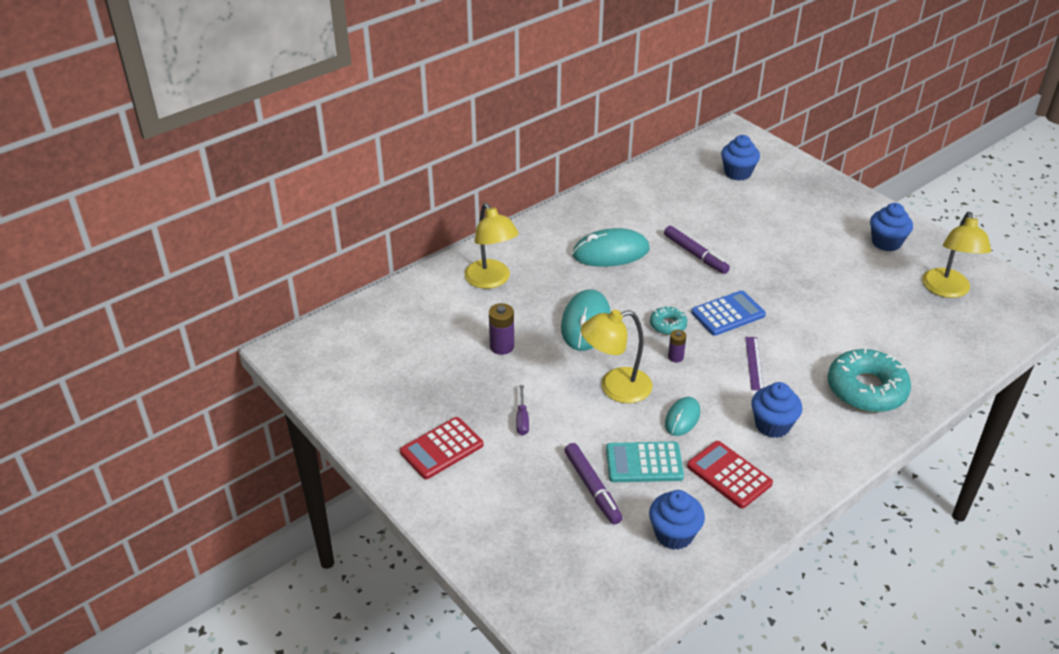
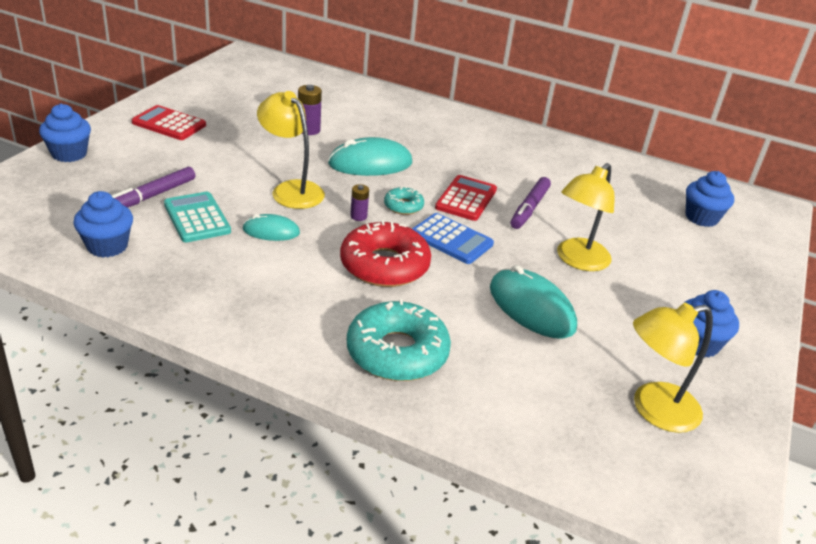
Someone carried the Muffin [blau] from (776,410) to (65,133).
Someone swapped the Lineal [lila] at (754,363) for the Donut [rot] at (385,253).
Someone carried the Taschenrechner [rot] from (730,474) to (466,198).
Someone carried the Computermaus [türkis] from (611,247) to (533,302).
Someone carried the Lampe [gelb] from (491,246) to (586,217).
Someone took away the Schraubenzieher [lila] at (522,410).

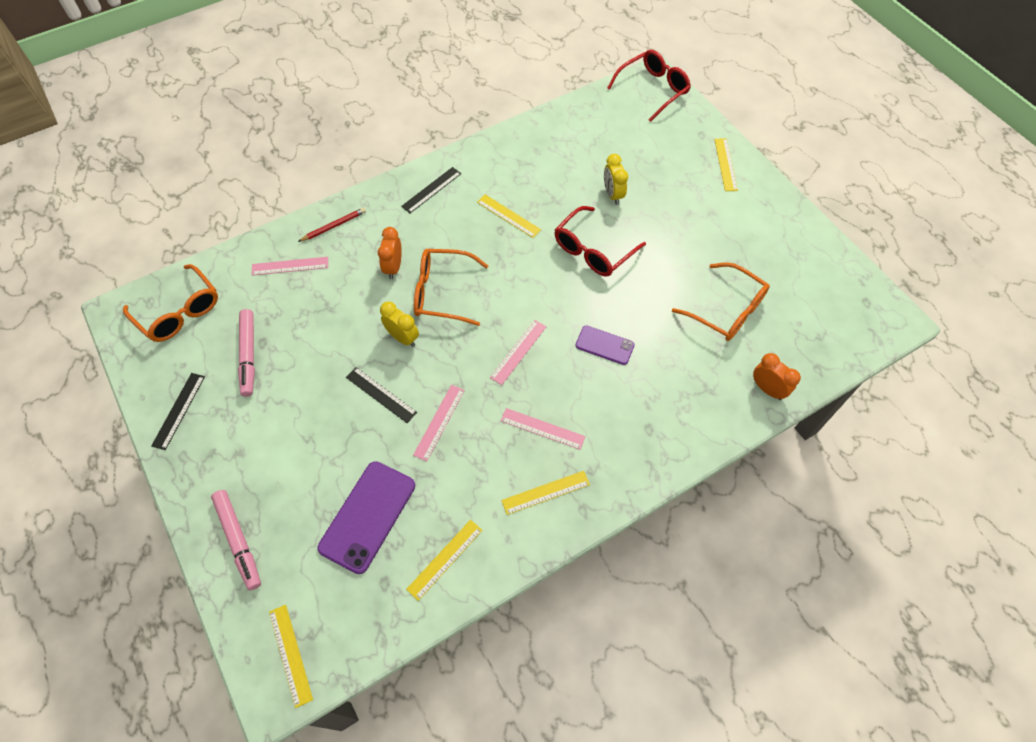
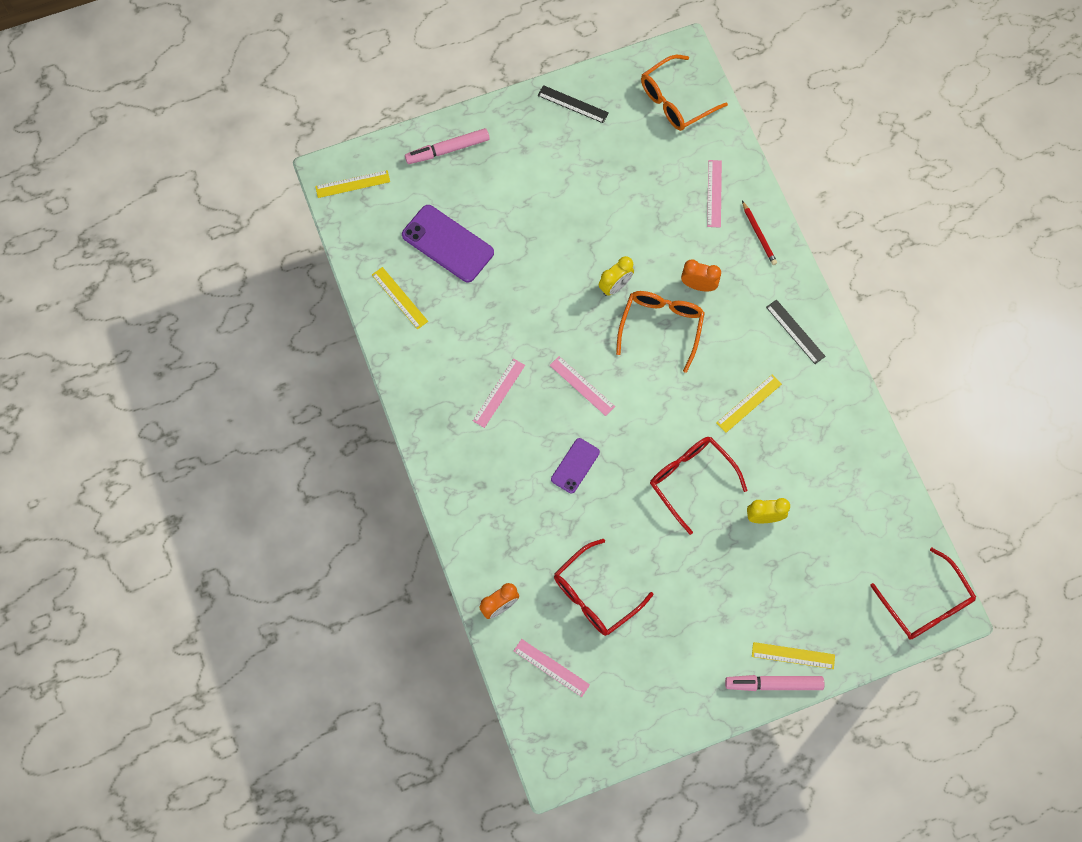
Someone carried the Lineal [rosa] from (439,423) to (552,668).
Someone repainted the Brille [orange] at (721,301), which became the Brille [rot] at (603,587).
Someone carried the Filzstift [rosa] from (246,353) to (774,683).
Someone took away the Lineal [schwarz] at (381,395).
Someone took away the Lineal [gelb] at (545,493).

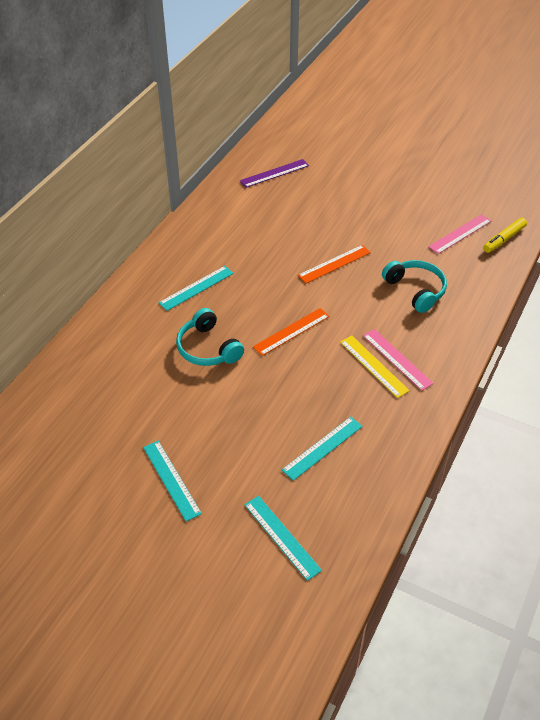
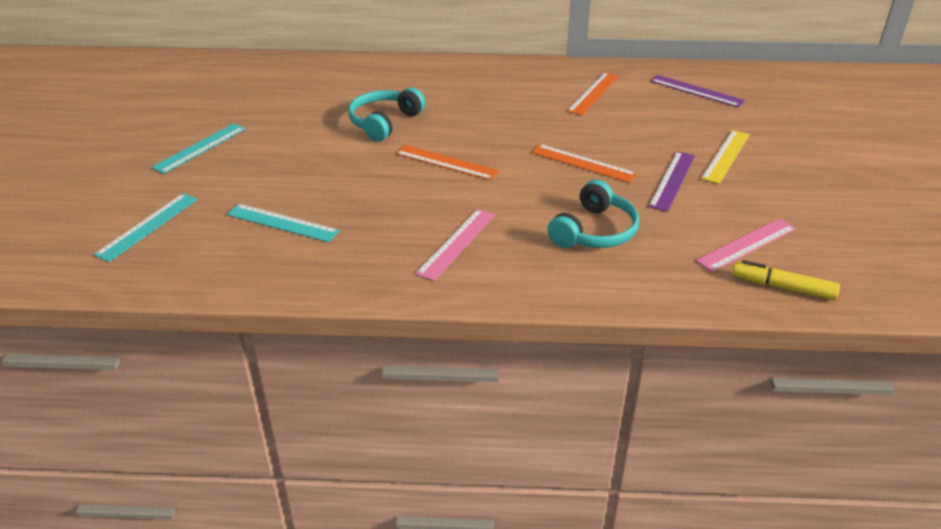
Someone put down the Lineal [orange] at (593,93).
Someone put down the Lineal [lila] at (671,181).
Someone rotated the Lineal [rosa] at (459,234) by 60 degrees counterclockwise.
Someone carried the Lineal [gelb] from (375,366) to (725,157).
Someone took away the Lineal [türkis] at (196,288).

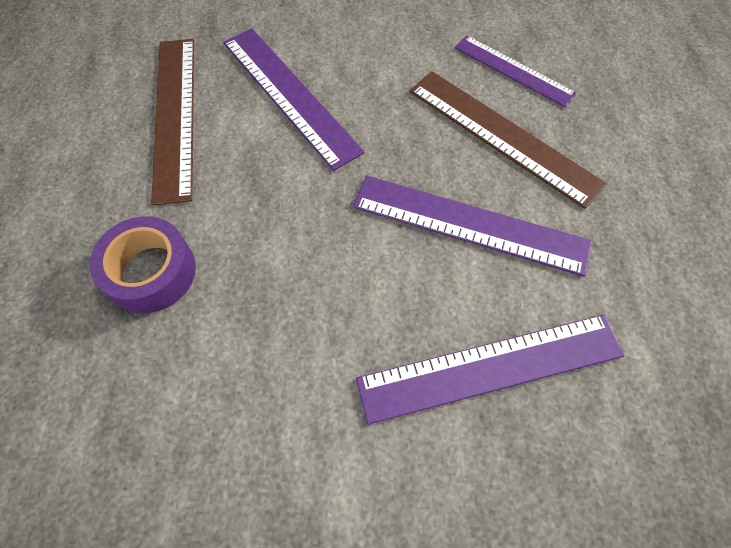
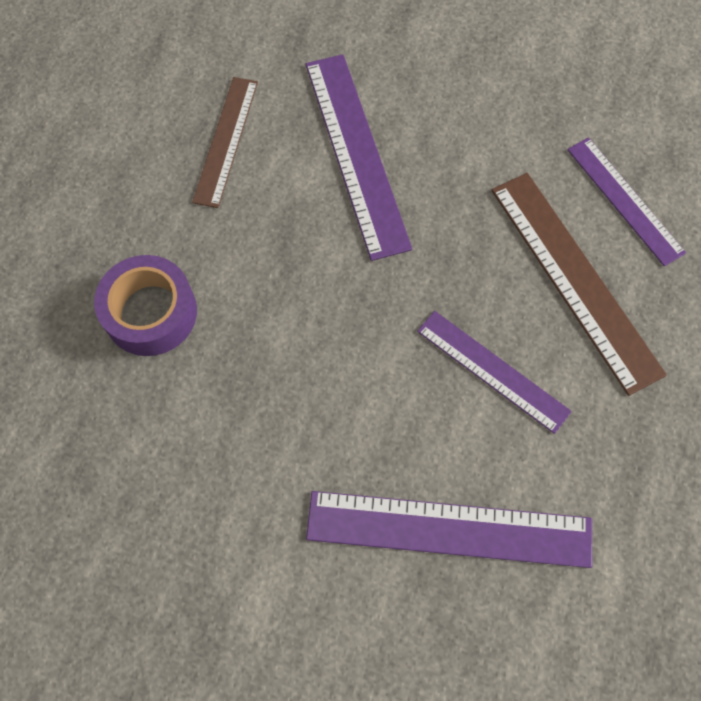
Someone scaled the Lineal [braun] at (172,122) by 0.64.
Someone scaled the Lineal [lila] at (472,226) by 0.64.

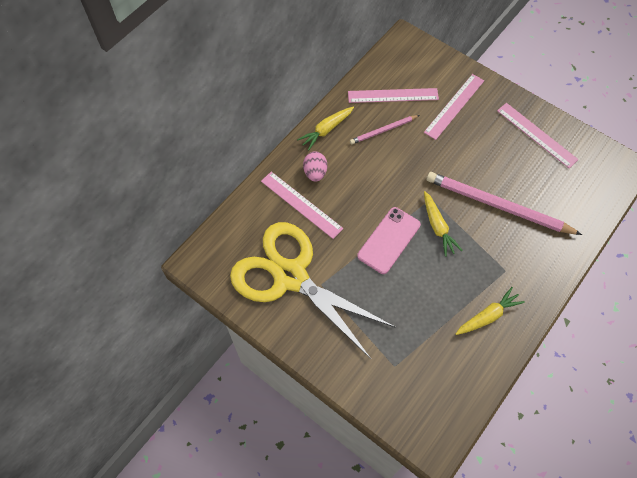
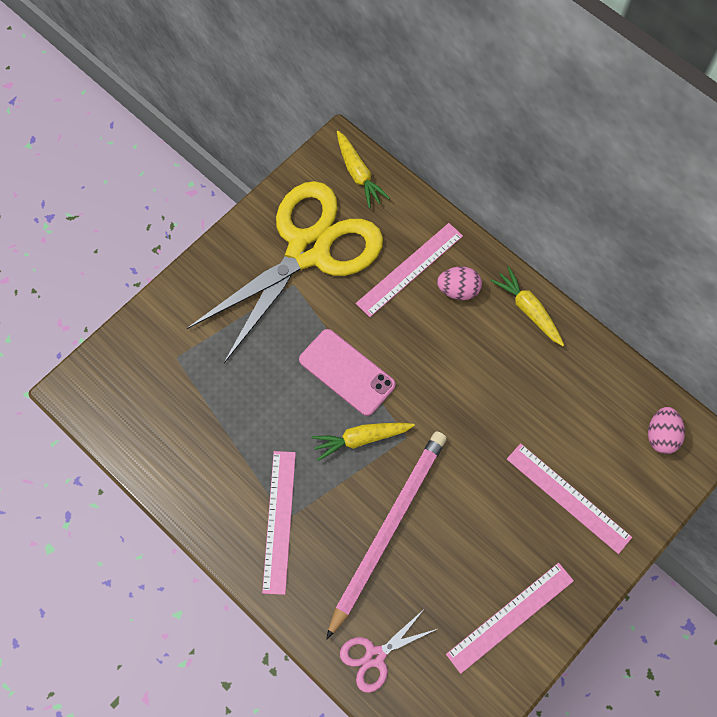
Someone carried the Lineal [rosa] from (393,95) to (279,523).
Someone carried the Karotte [gelb] from (490,311) to (363,169).
Someone put down the Schere [rosa] at (388,651).
Someone put down the Ei [rosa] at (666,430).
Someone took away the Bleistift [rosa] at (384,129).

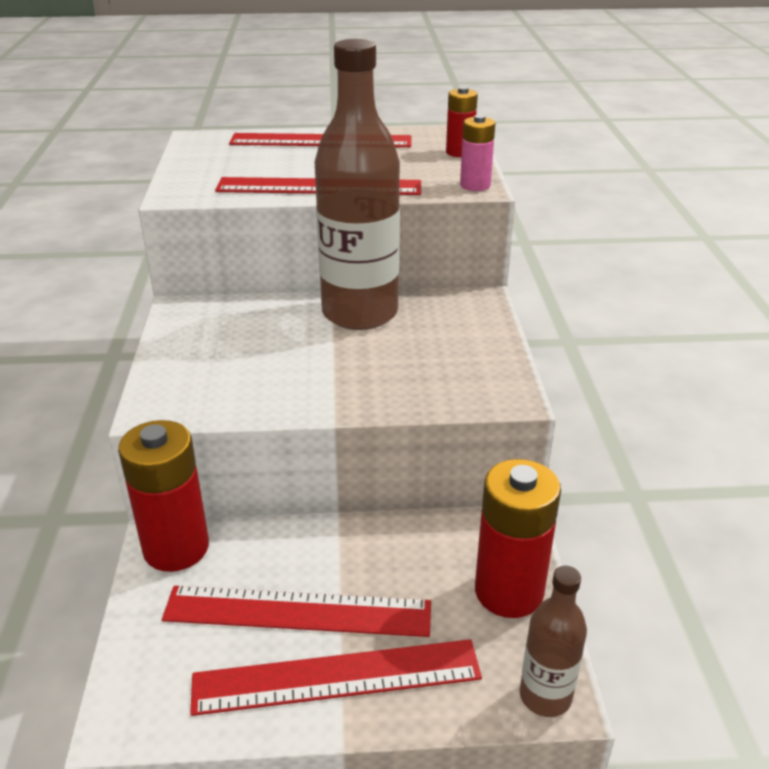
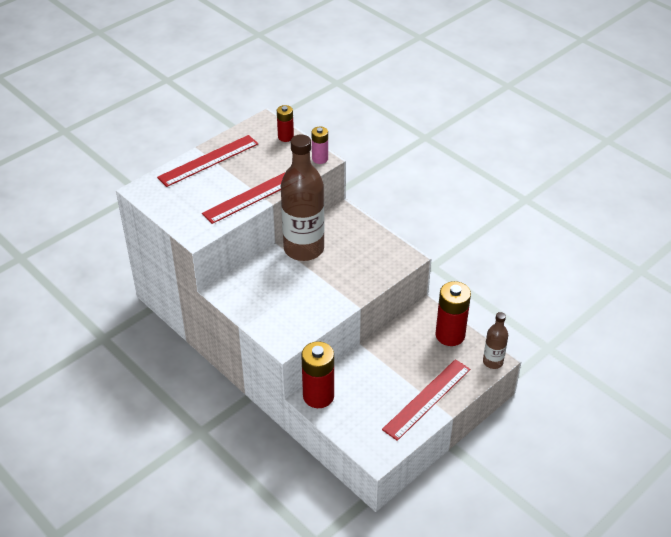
Someone took away the Lineal [rot] at (296,611).

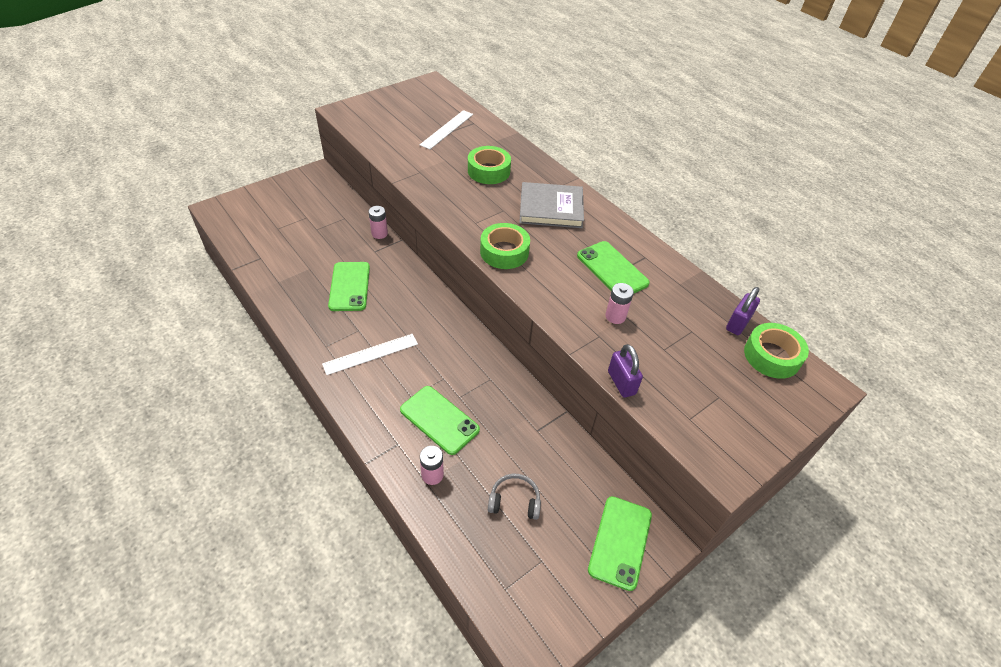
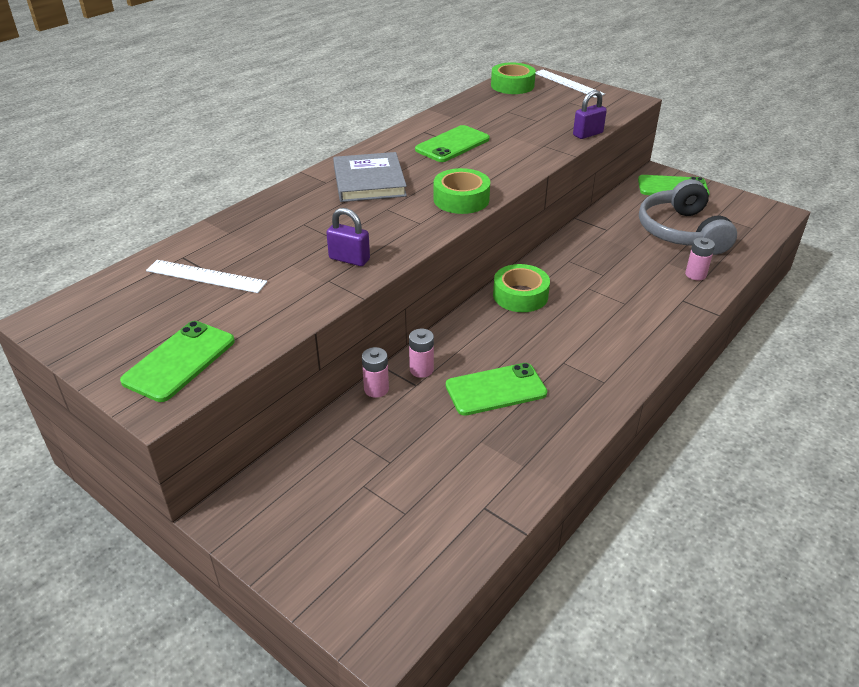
Someone carried the Handy [grün] from (440,420) to (177,361).
Someone carried the Vorhängeschloss [lila] from (743,311) to (348,237).
Someone carried the Batterie [rosa] from (619,303) to (421,353).
Someone carried the Klebeband [grün] from (489,165) to (521,288).
Someone carried the Lineal [weiß] from (370,354) to (570,84).
Someone scaled the Kopfhörer [grau] at (514,497) by 2.13.

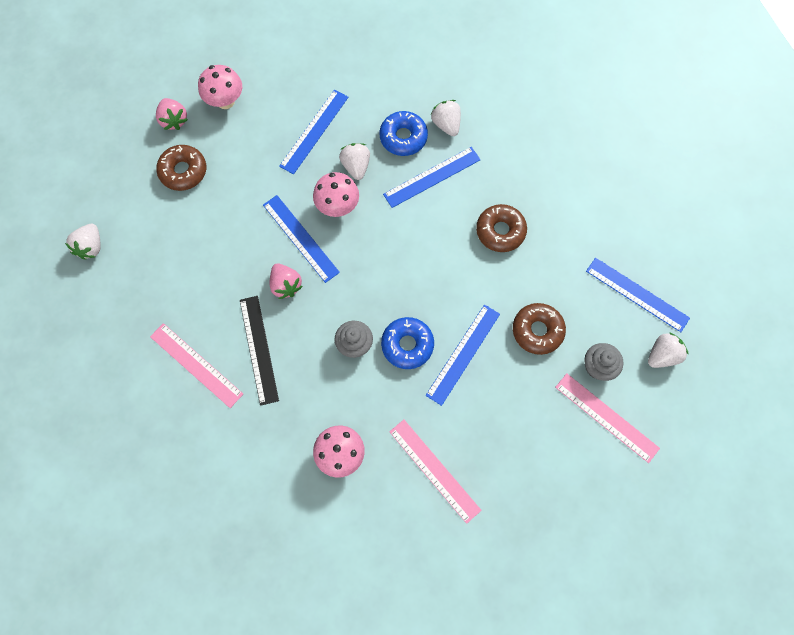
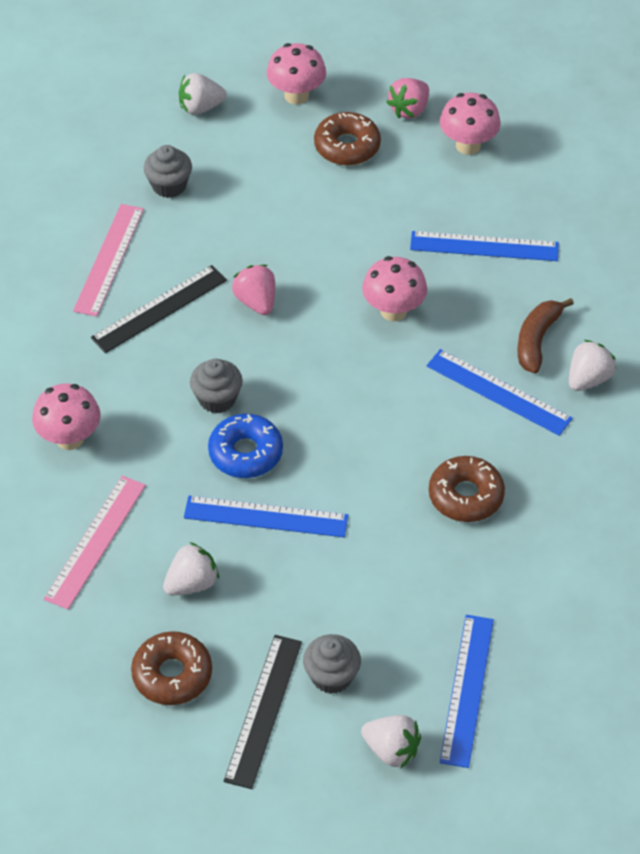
Someone carried the Donut [braun] from (539,329) to (171,668).
Someone put down the Muffin [grau] at (168,171).
Someone carried the Erdbeere [weiß] from (354,161) to (191,569).
Someone repainted the Lineal [rosa] at (607,418), which became the Lineal [schwarz] at (263,712).
Someone rotated the Erdbeere [rosa] at (286,281) by 120 degrees clockwise.
Someone put down the Pilz [rosa] at (296,74).
Someone swapped the Donut [blau] at (404,133) for the Banane [braun] at (545,336).
Someone took away the Lineal [blau] at (301,239).

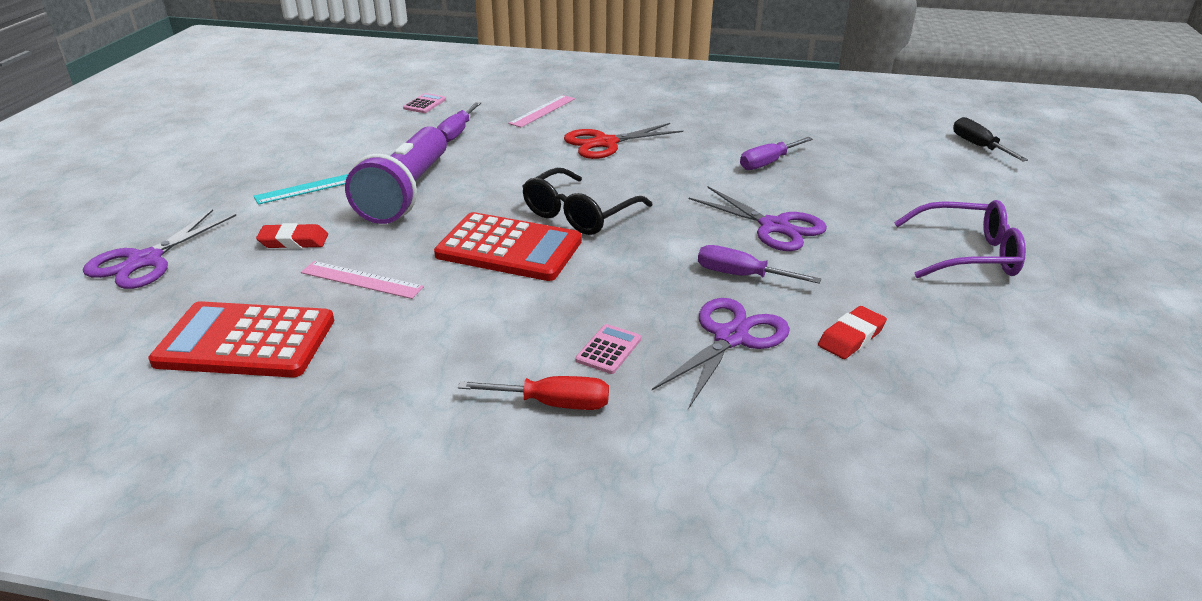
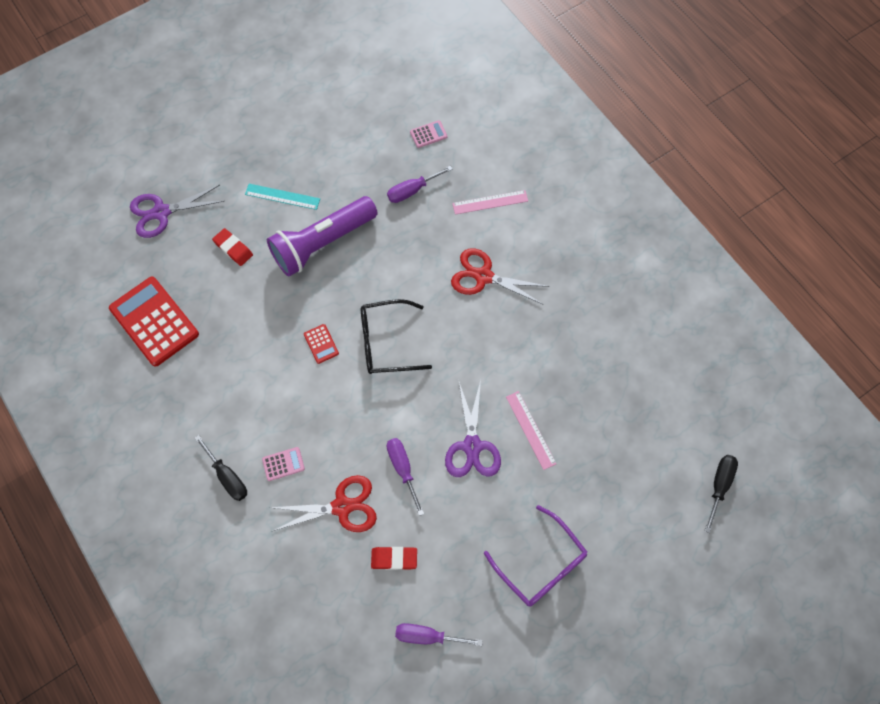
Someone repainted the Schraubenzieher [rot] at (533,393), which became the Schraubenzieher [schwarz] at (221,468).
Someone repainted the Schere [lila] at (721,353), which became the Schere [rot] at (323,503).
Someone scaled the Taschenrechner [rot] at (508,246) by 0.43.
Someone carried the Schraubenzieher [lila] from (776,153) to (439,634).
Someone carried the Lineal [rosa] from (362,280) to (531,430).

